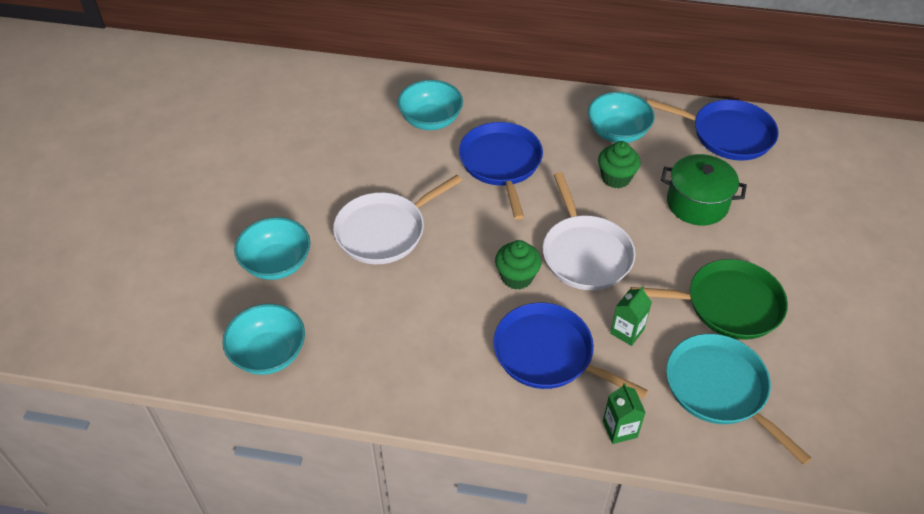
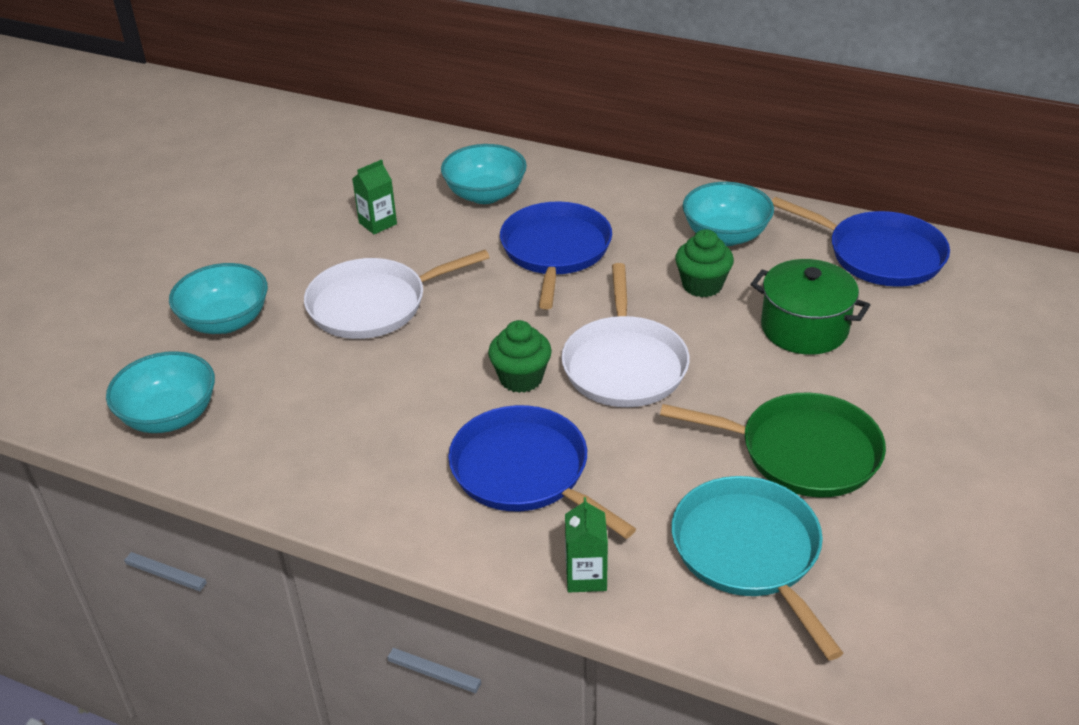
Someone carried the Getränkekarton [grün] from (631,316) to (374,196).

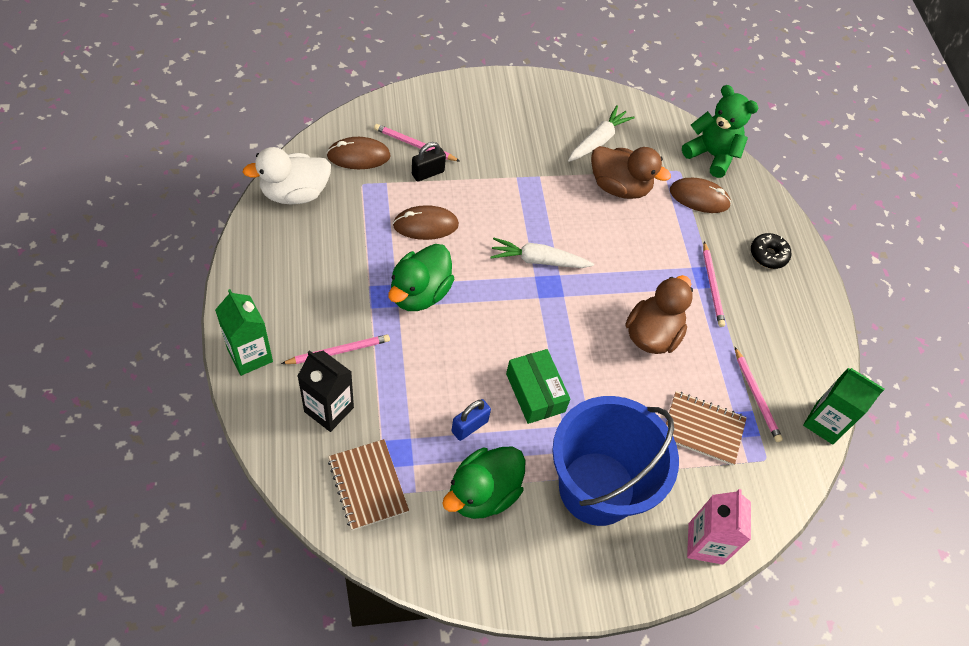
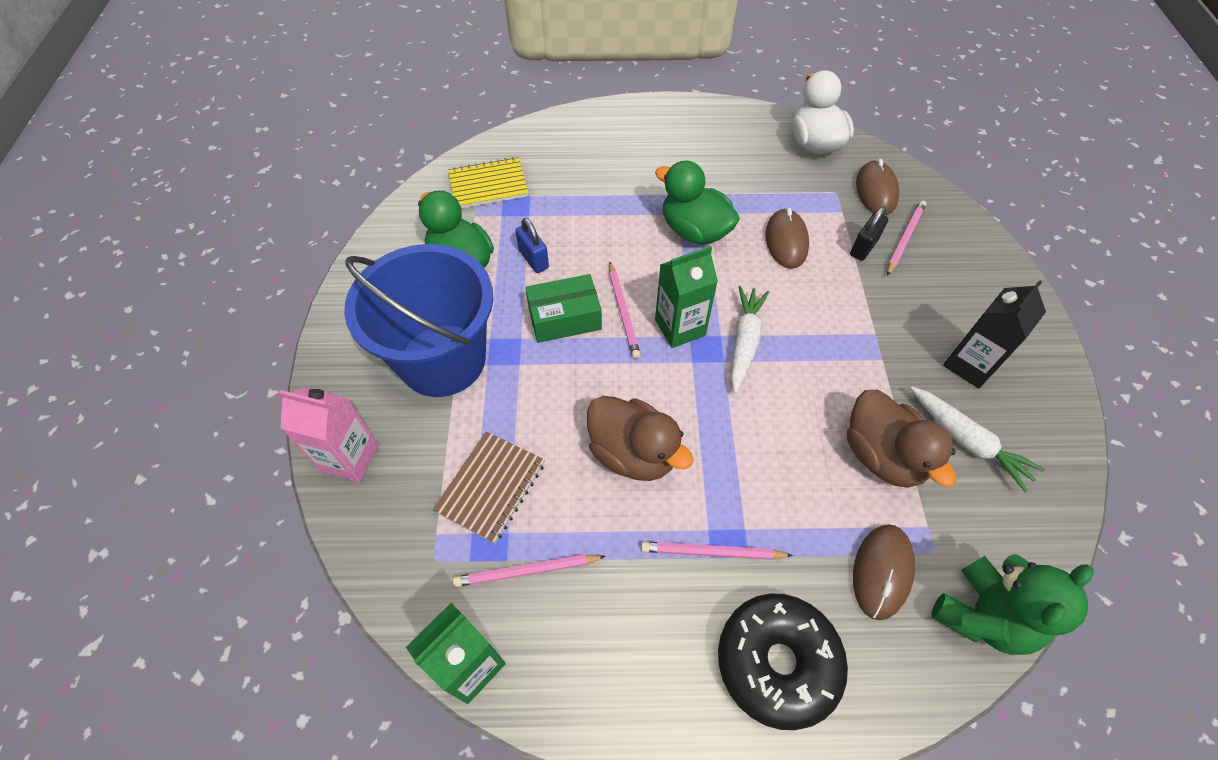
Someone repainted the Notizbuch [braun] at (368,484), which became the Notizbuch [gelb] at (488,182).
Someone carried the Bleistift [rosa] from (335,349) to (625,310).
Someone carried the Getränkekarton [grün] from (244,332) to (686,297).
Someone scaled the Donut [schwarz] at (771,251) by 1.84.
Someone rotated the Ente [braun] at (631,172) by 60 degrees counterclockwise.
Someone rotated the Vorhängeschloss [schwarz] at (429,162) by 60 degrees clockwise.
Someone carried the Getränkekarton [schwarz] from (326,391) to (994,334).

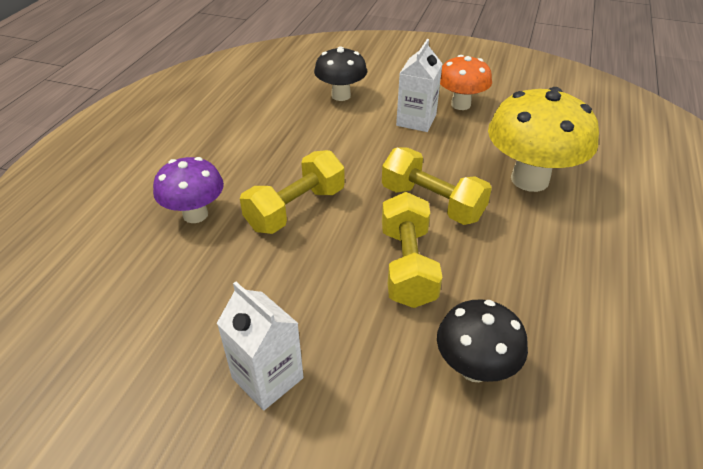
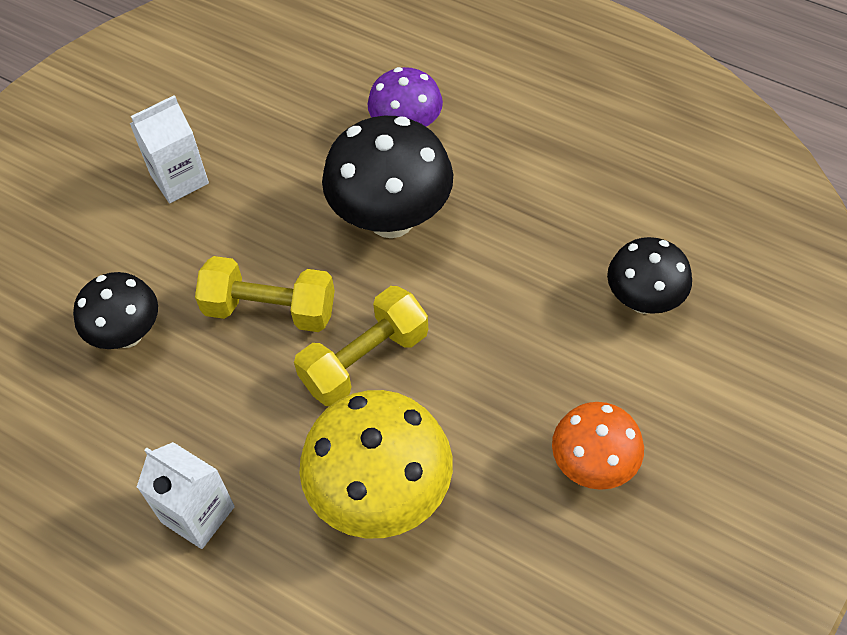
Someone carried the Getränkekarton [weiß] from (419,85) to (186,495).
Someone swapped the Hantel [gelb] at (292,192) for the Pilz [schwarz] at (387,177).

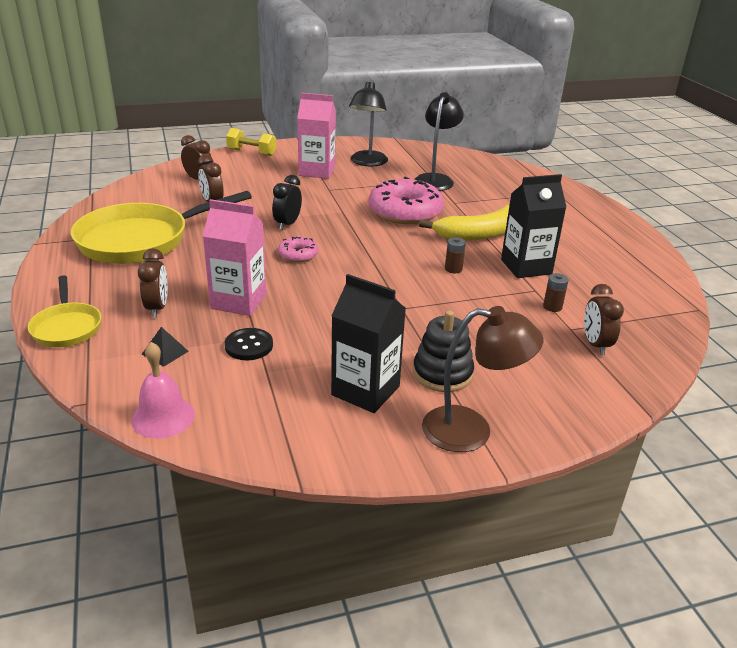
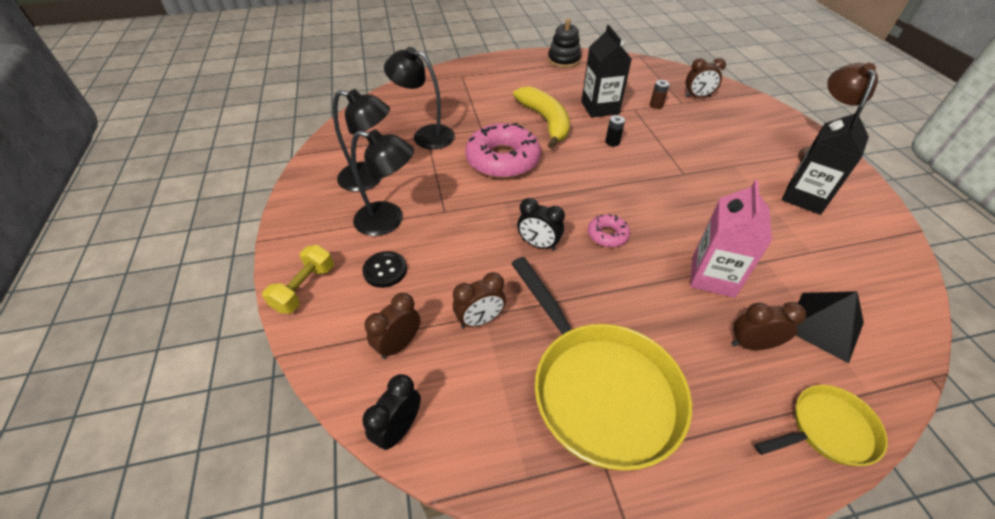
Someone swapped the Getränkekarton [rosa] at (316,136) for the Lampe [schwarz] at (382,182).
Someone carried the Knopf [schwarz] from (249,344) to (384,269).
Someone put down the Wecker [schwarz] at (391,412).
Someone carried the Stapelspielzeug [schwarz] from (443,351) to (564,43).
Someone repainted the Batterie [braun] at (455,255), which became the Batterie [schwarz] at (615,130).
Someone scaled the Pyramide [schwarz] at (165,347) by 1.86.
Someone took away the Glocke [rosa] at (163,390).

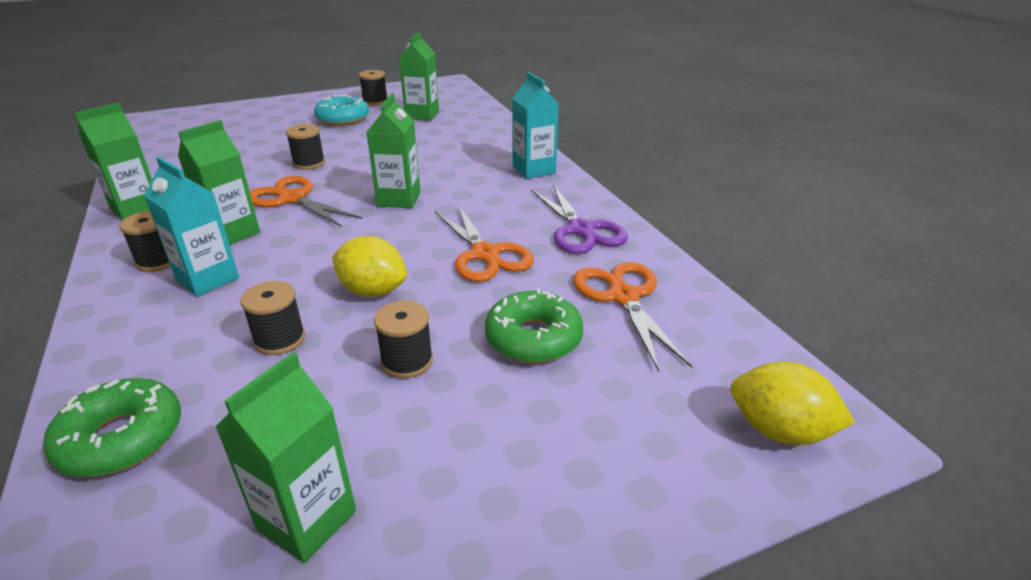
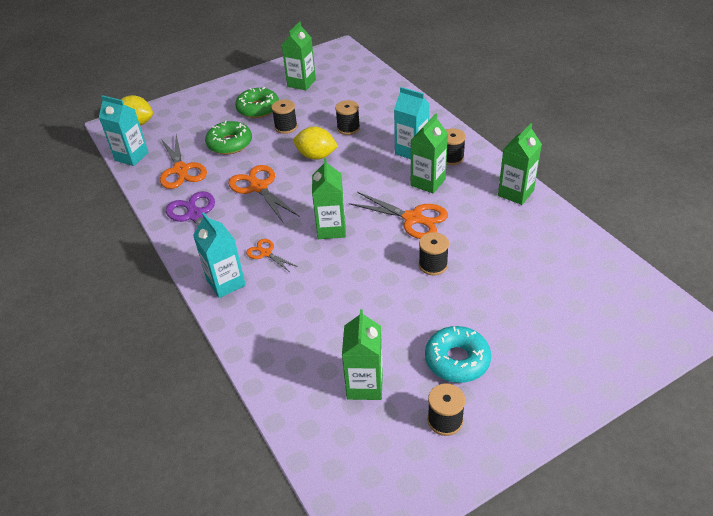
Someone put down the Getränkekarton [türkis] at (124,130).
Someone carried the Donut [grün] from (112,427) to (257,102).
Someone put down the Schere [orange] at (272,255).

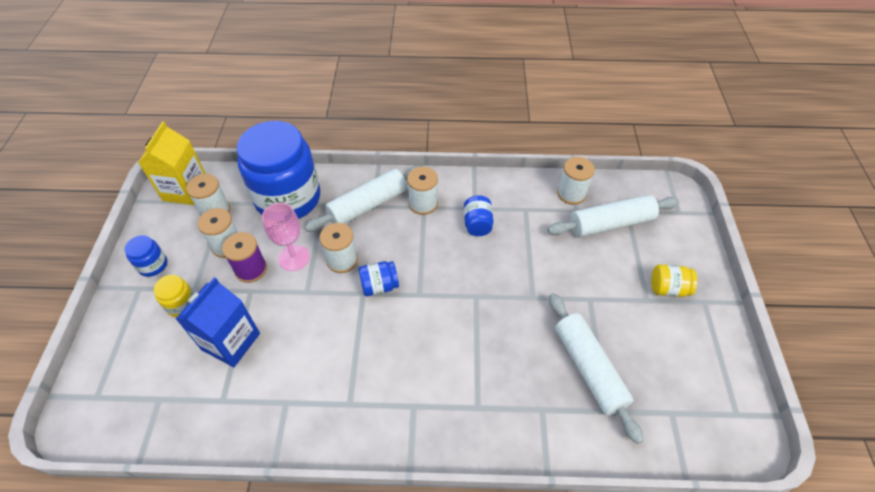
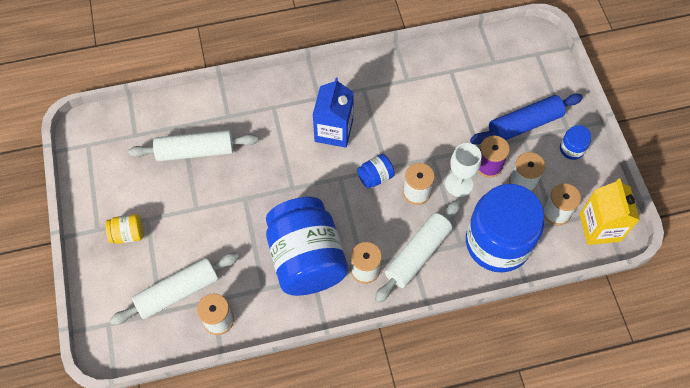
Someone rotated the Nudelholz [weiß] at (596,368) by 60 degrees counterclockwise.
Someone scaled the Einmachglas [blau] at (478,215) by 2.47.
Someone carried the Getränkekarton [blau] from (218,322) to (333,113).
Someone repainted the Kelch [rosa] at (286,237), which became the Kelch [weiß] at (463,170).
Someone swapped the Einmachglas [gelb] at (174,296) for the Nudelholz [blau] at (526,119).

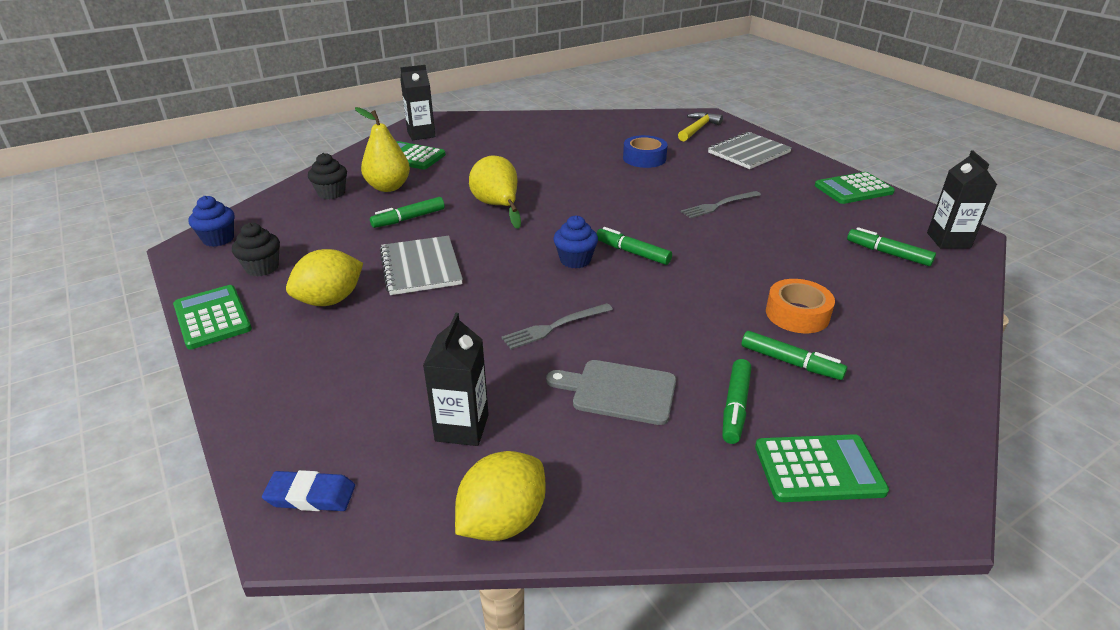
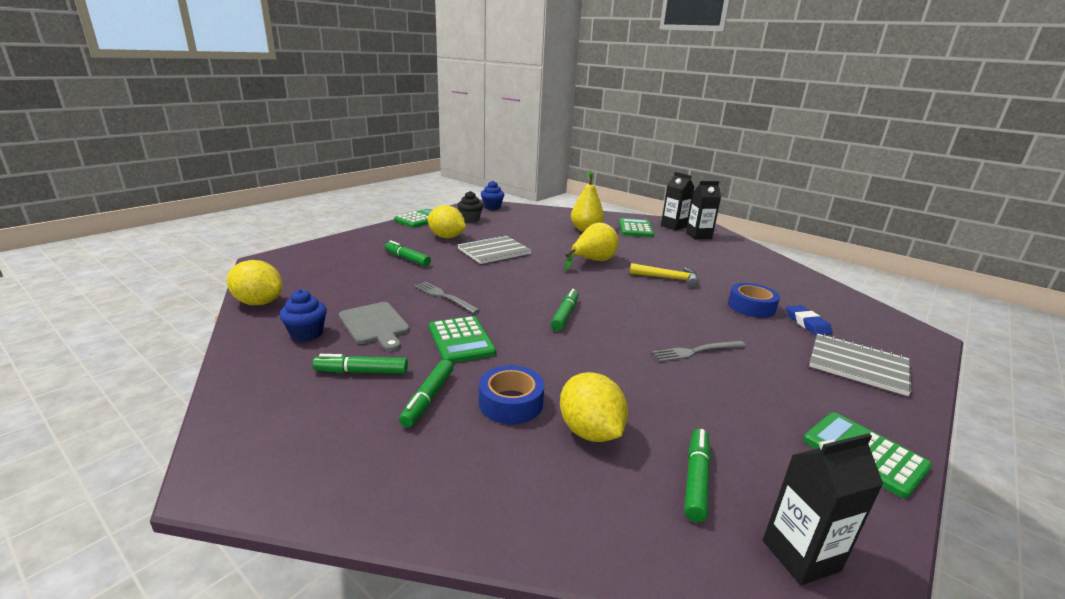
Someone carried the Muffin [blau] from (575,241) to (303,315).
Someone rotated the Schneidebrett [grau] at (611,392) by 150 degrees clockwise.
Someone carried the Filzstift [grün] from (407,212) to (408,253).
Someone carried the Taschenrechner [grün] from (822,468) to (462,339).
Someone repainted the Klebeband [orange] at (800,306), which became the Klebeband [blau] at (512,394).
Someone put down the Zitrone [gelb] at (594,407).
Someone carried the Hammer [gelb] from (700,127) to (664,275).
Someone rotated the Gabel [grau] at (721,204) by 60 degrees counterclockwise.
Someone carried the Getränkekarton [schwarz] from (456,379) to (703,210).
Someone carried the Radiergummi [blau] from (308,490) to (809,320).
Someone took away the Muffin [schwarz] at (327,176).

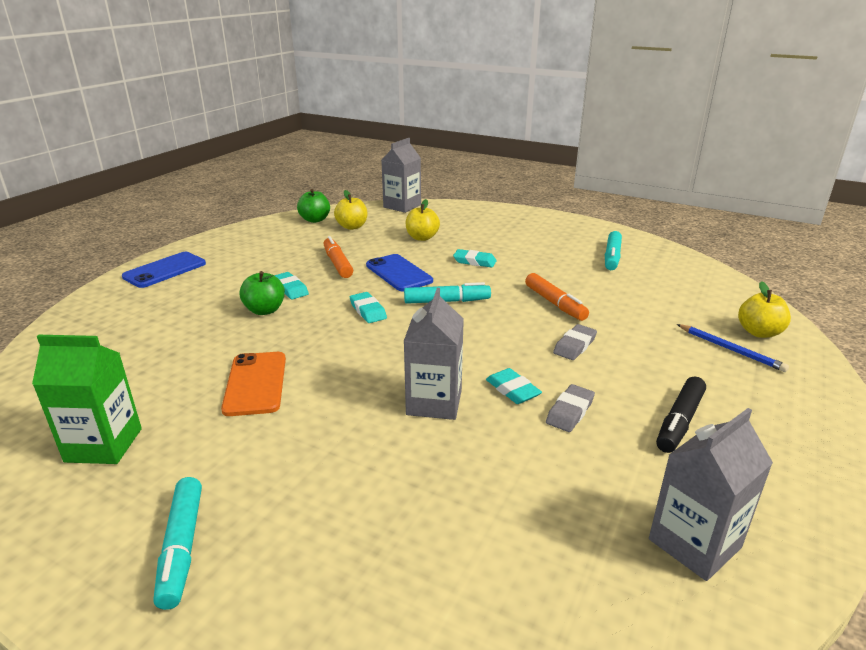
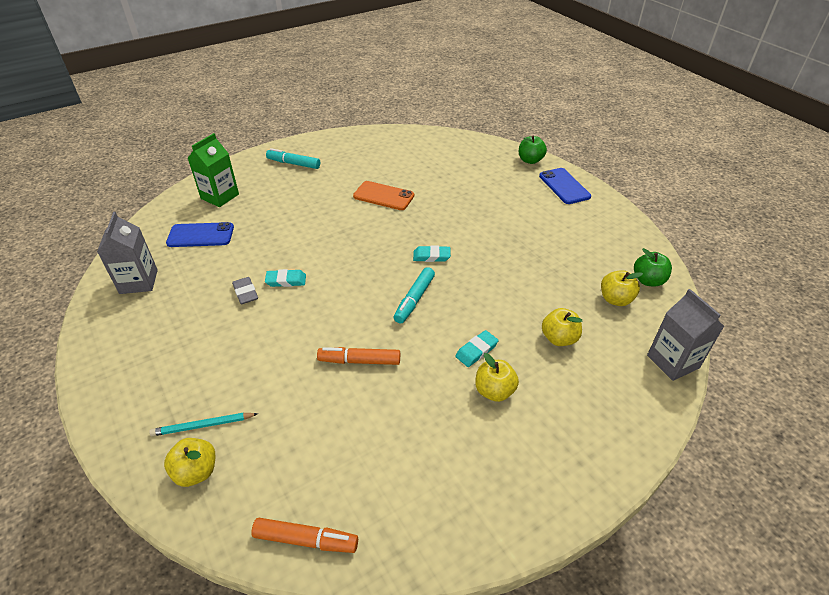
Someone repainted the Bleistift [blau] at (733,348), which became the Bleistift [türkis] at (203,424).
Someone carried the Handy [blau] from (399,272) to (200,234).
Someone carried the Getränkekarton [grün] from (87,399) to (213,170).
Someone carried the Filzstift [orange] from (338,257) to (304,535).
Someone put down the Apfel [gelb] at (497,377).
Someone carried the Apfel [grün] from (262,293) to (533,150).
Someone took away the Radiergummi [türkis] at (291,285).
Someone took away the Getränkekarton [grau] at (434,354).
Someone took away the Radiergummi [grau] at (575,342).
Someone took away the Filzstift [türkis] at (613,250).
Someone took away the Filzstift [schwarz] at (681,414).

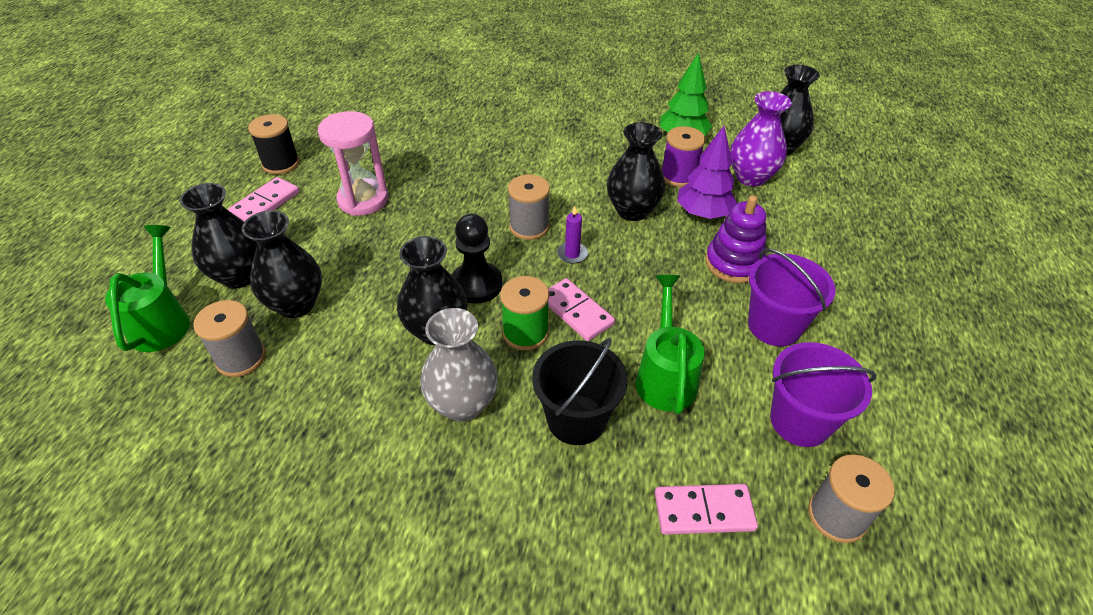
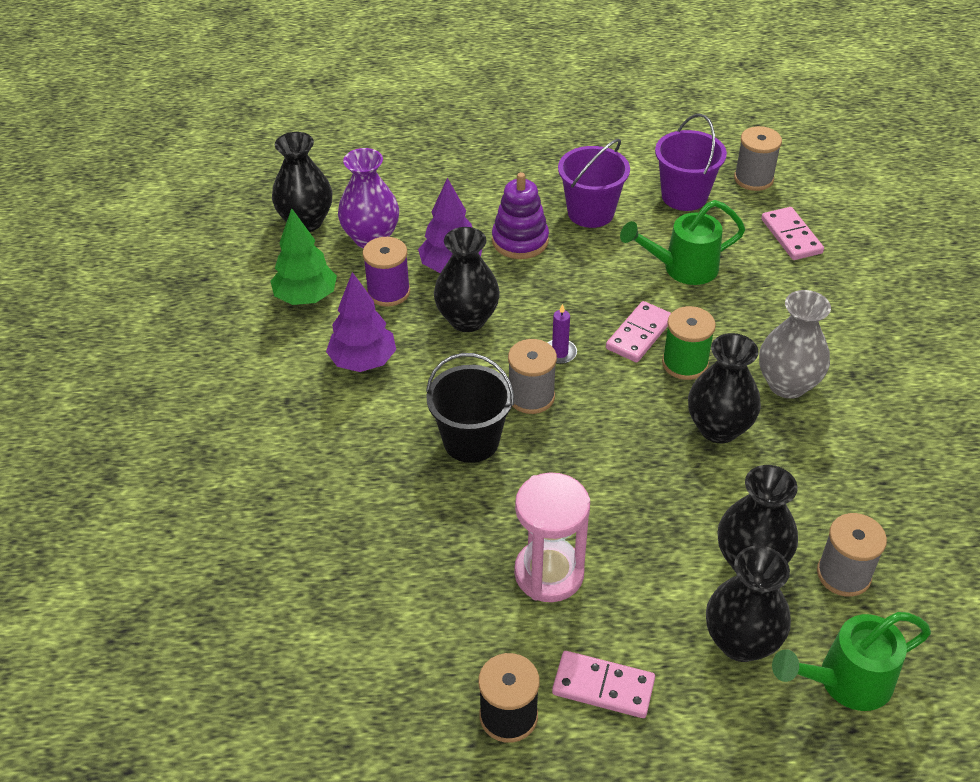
Someone put down the Baum [lila] at (361,322).
Someone carried the Eimer [schwarz] from (580,391) to (470,408).
Someone took away the Bauer [schwarz] at (477,259).

